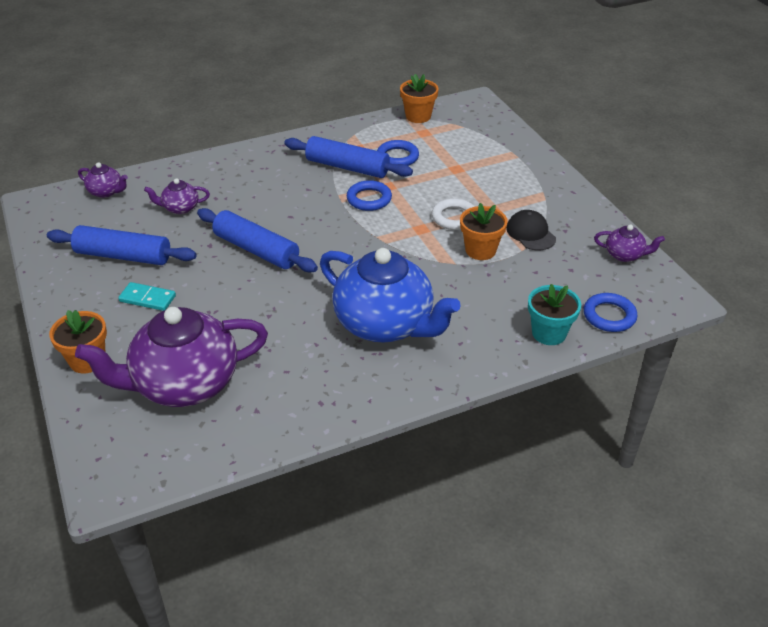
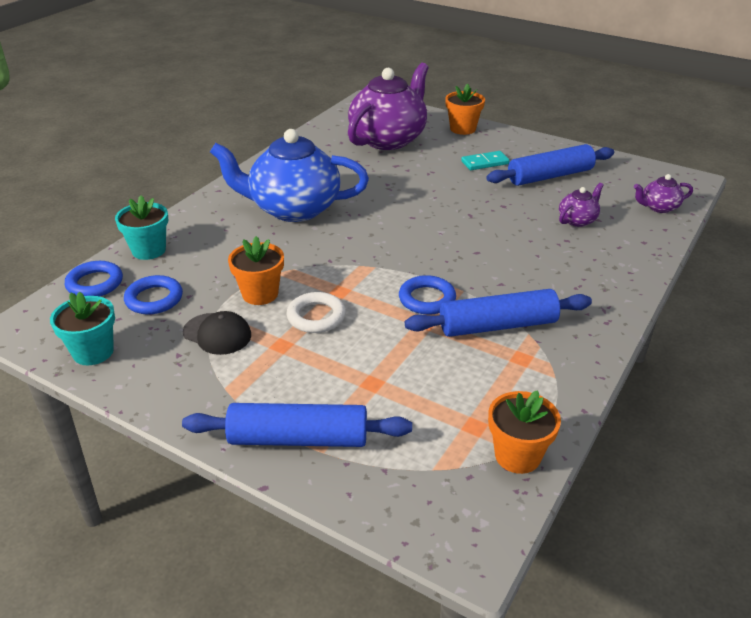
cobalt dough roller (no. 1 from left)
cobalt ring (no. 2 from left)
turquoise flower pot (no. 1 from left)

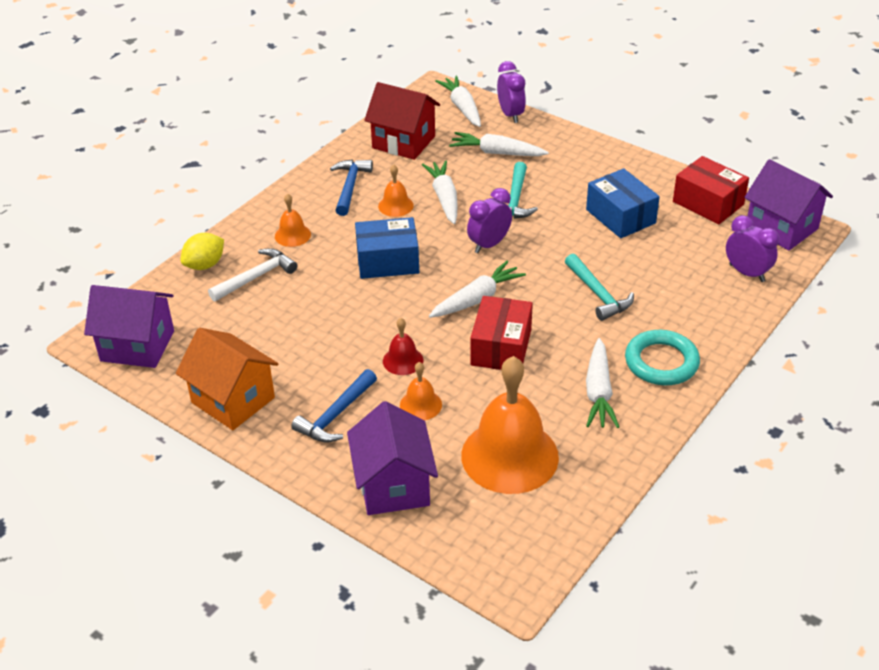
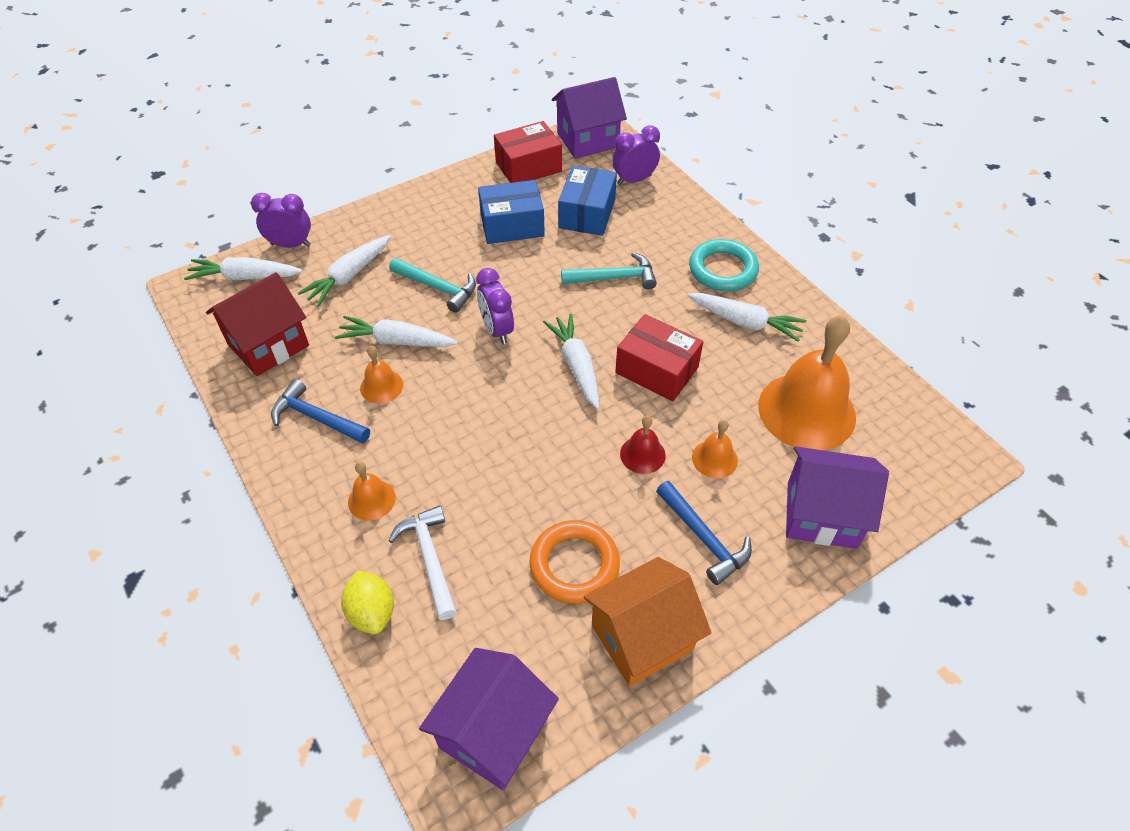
cobalt package (no. 2 from left)
orange-coloured ring

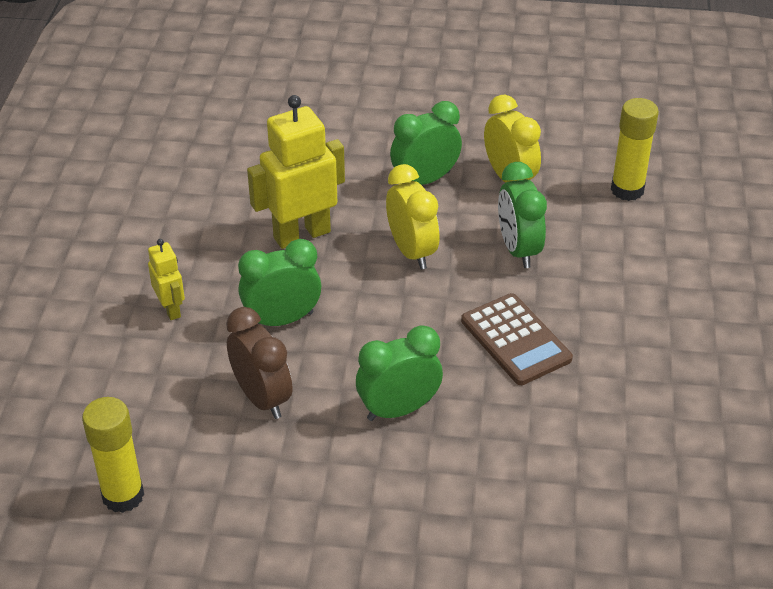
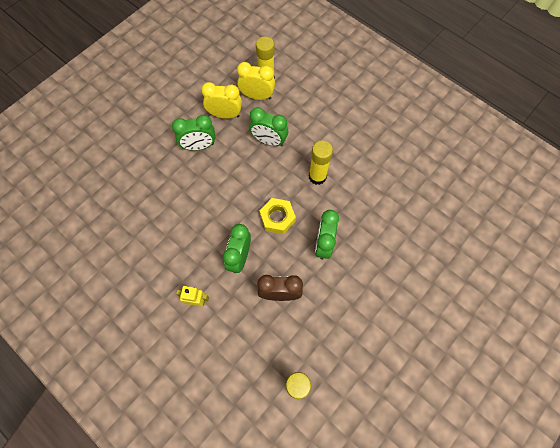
bright yellow robot (no. 2 from left in the first image)
bright yellow clock (no. 2 from left)
green clock (no. 1 from left)
bright yellow stick of glue (no. 3 from left)
bright yellow hex nut

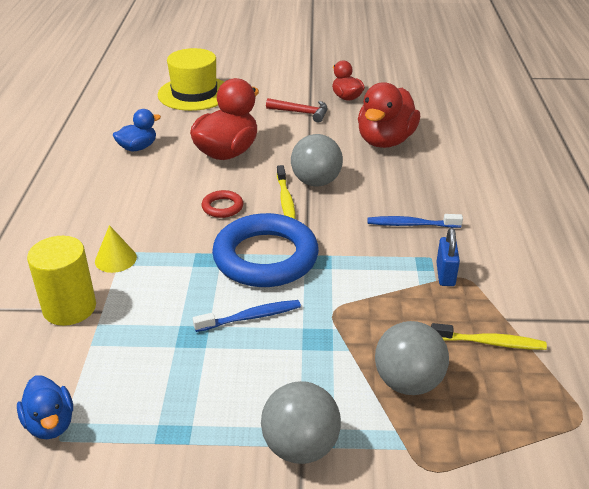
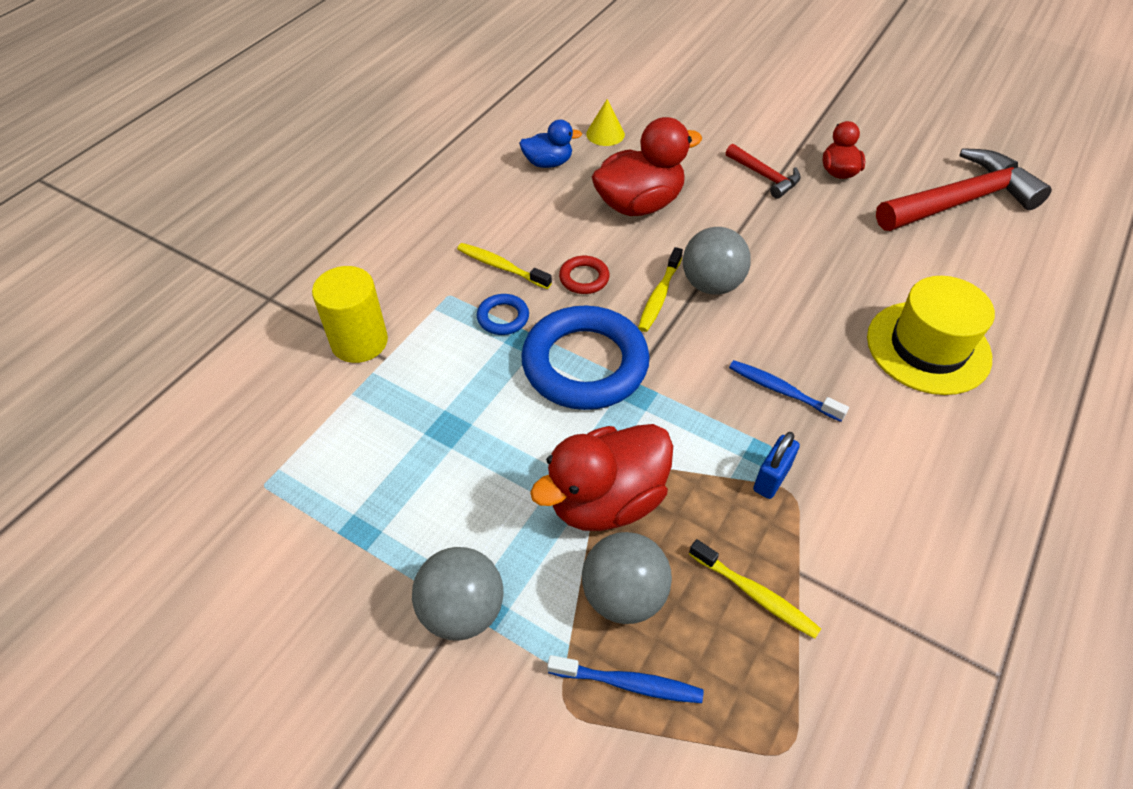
cobalt duck (no. 1 from left in the first image)
bright yellow solid cone
bright yellow hat
cobalt dental brush (no. 1 from left)
scarlet duck (no. 1 from left)
bright yellow dental brush (no. 1 from left)
cobalt ring (no. 1 from left)
scarlet carpenter's hammer (no. 2 from left)

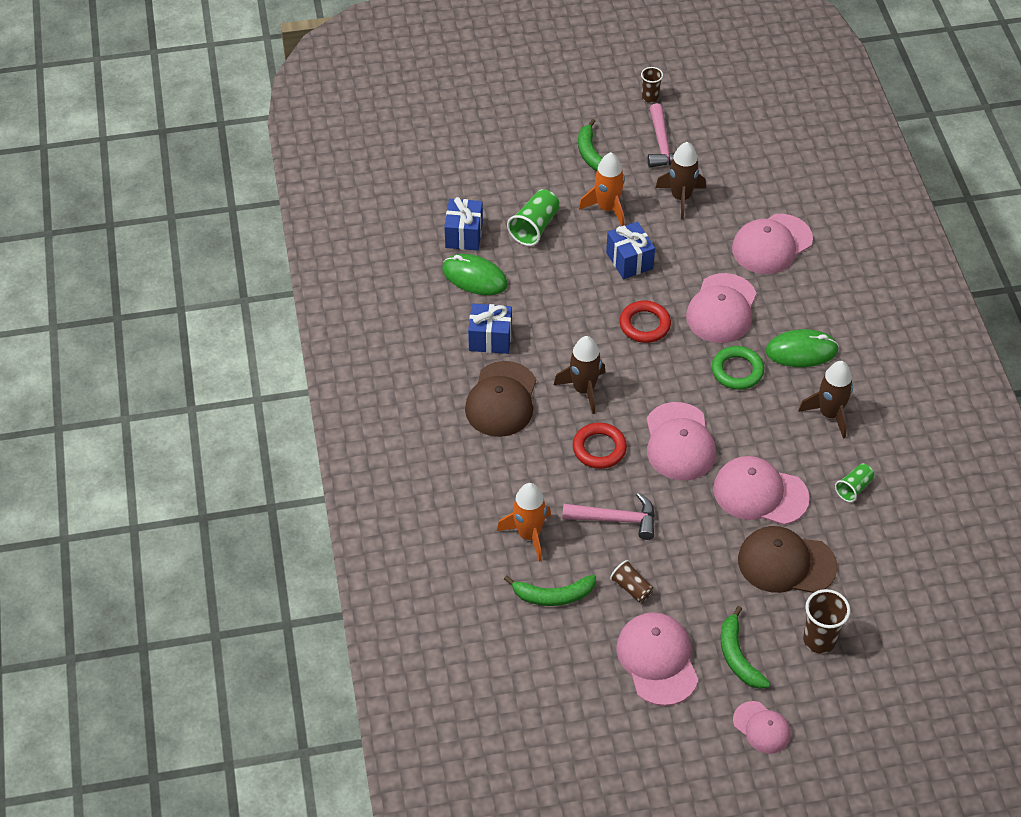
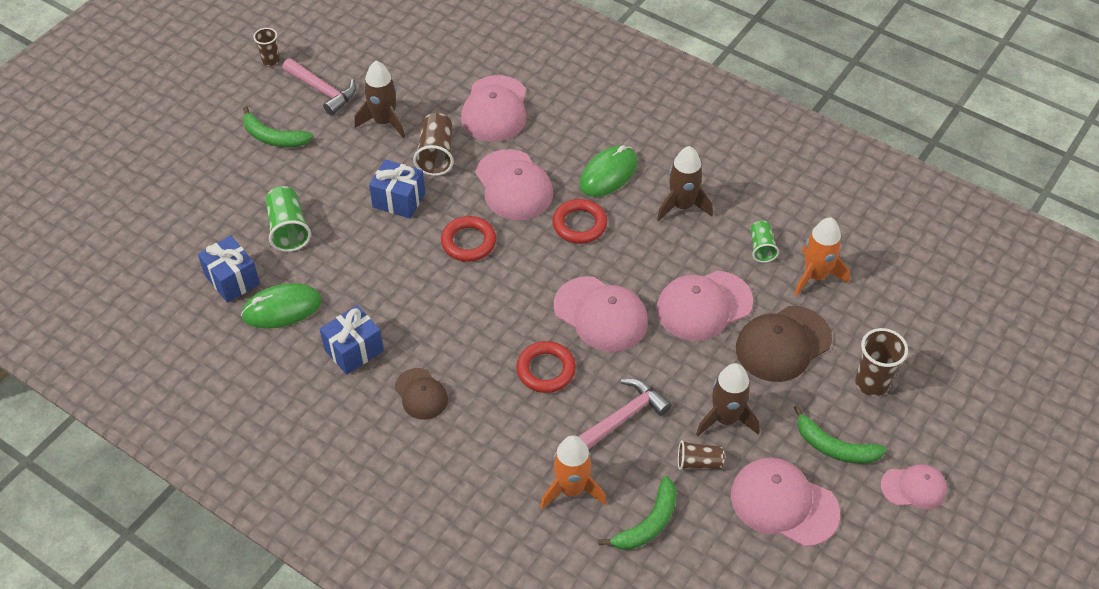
dark brown baseball cap (no. 1 from left)
dark brown spaceship (no. 3 from left)
orange-coloured spaceship (no. 2 from left)
scarlet ring (no. 3 from left)
dark brown tumbler (no. 2 from left)

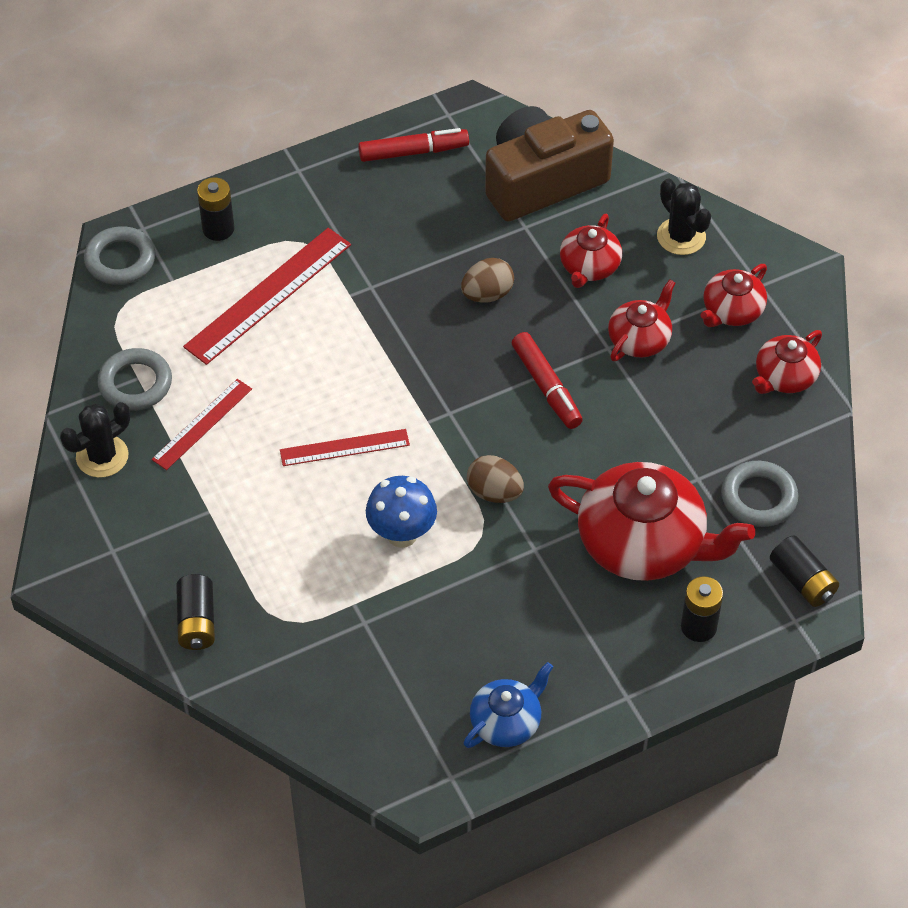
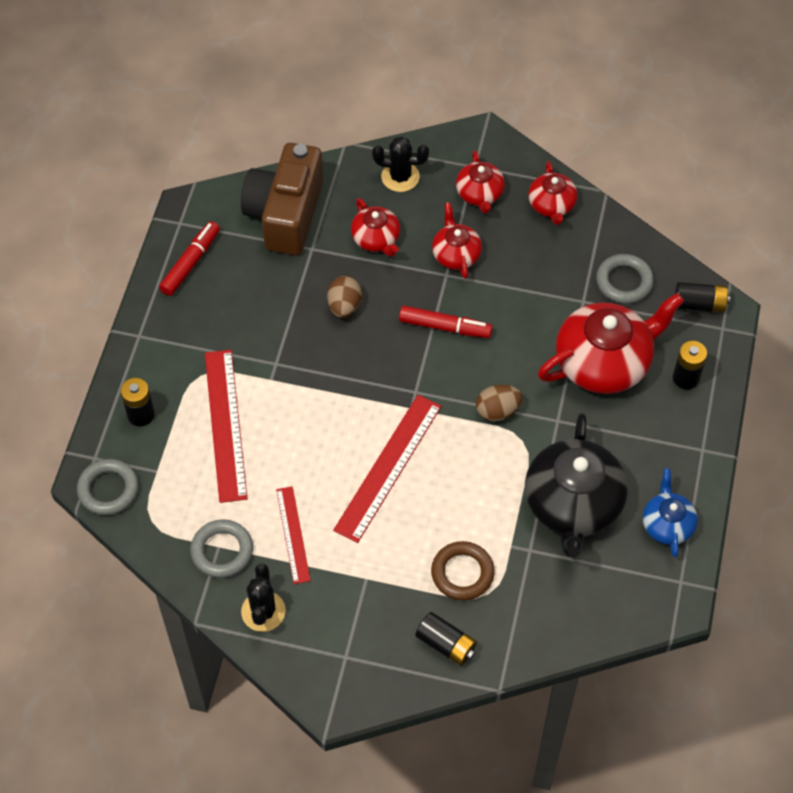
scarlet straightedge (no. 3 from left)
cobalt toadstool
dark brown ring
ebony teapot

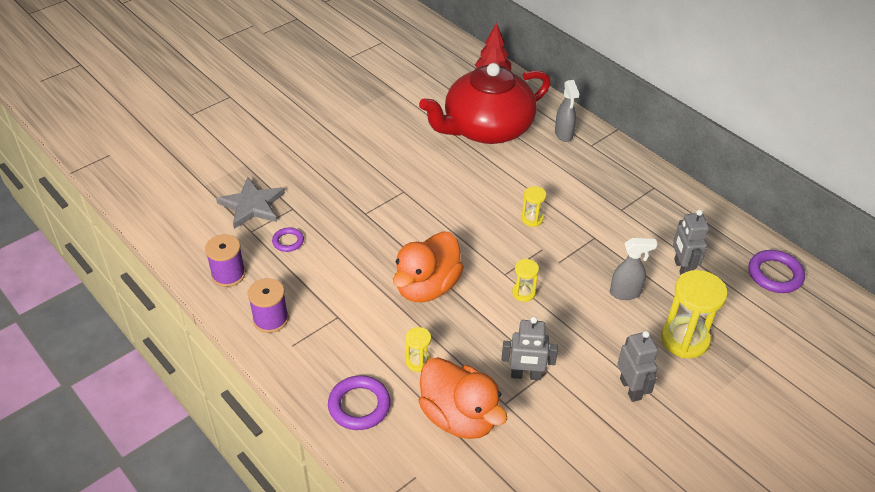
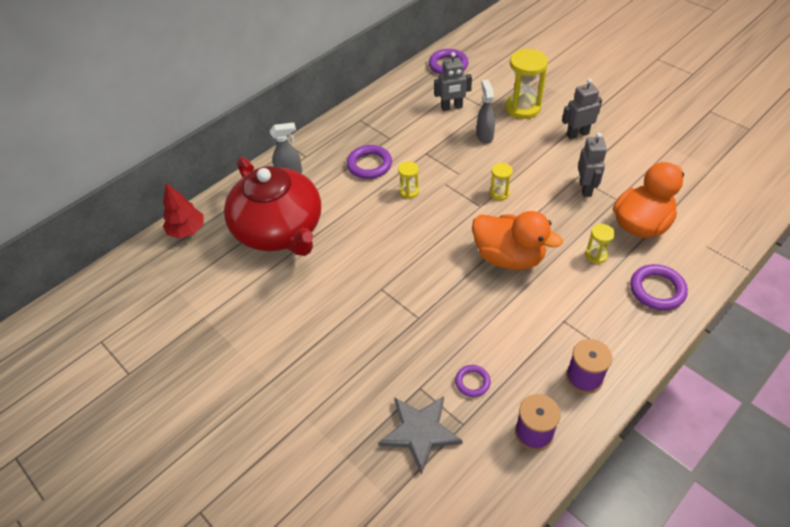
royal purple ring (no. 1 from left)

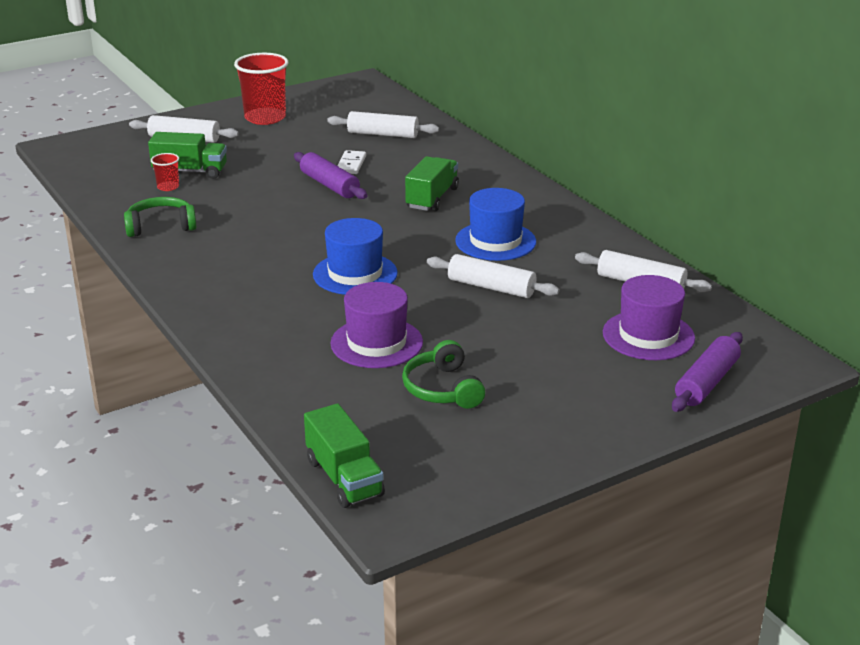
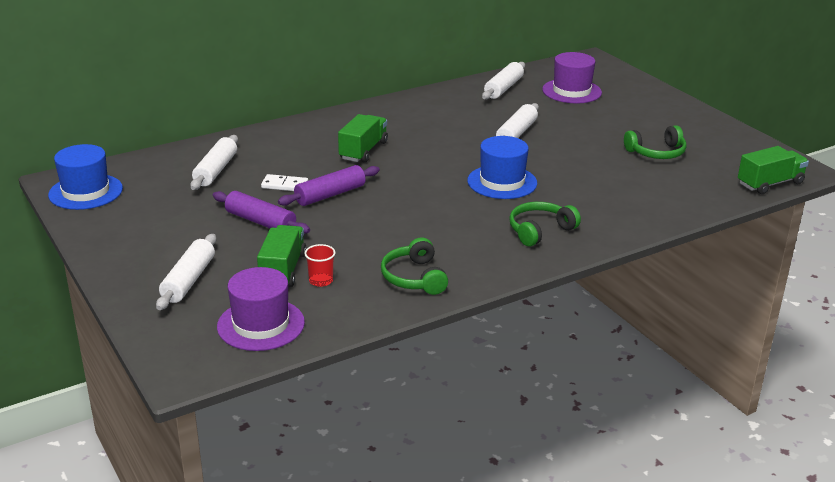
scarlet tumbler (no. 2 from left in the first image)
royal purple hat (no. 1 from left)
green toy truck (no. 2 from left)
cobalt hat (no. 1 from left)
royal purple dough roller (no. 1 from left)
green headset (no. 2 from left)

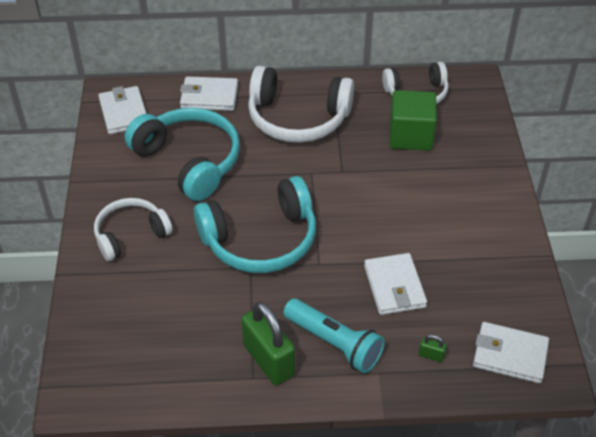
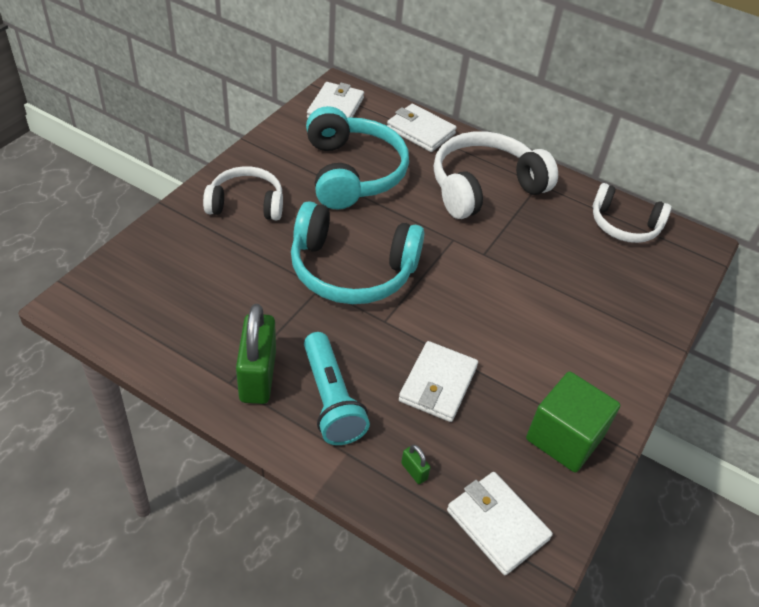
white headset (no. 2 from left)
green solid cube

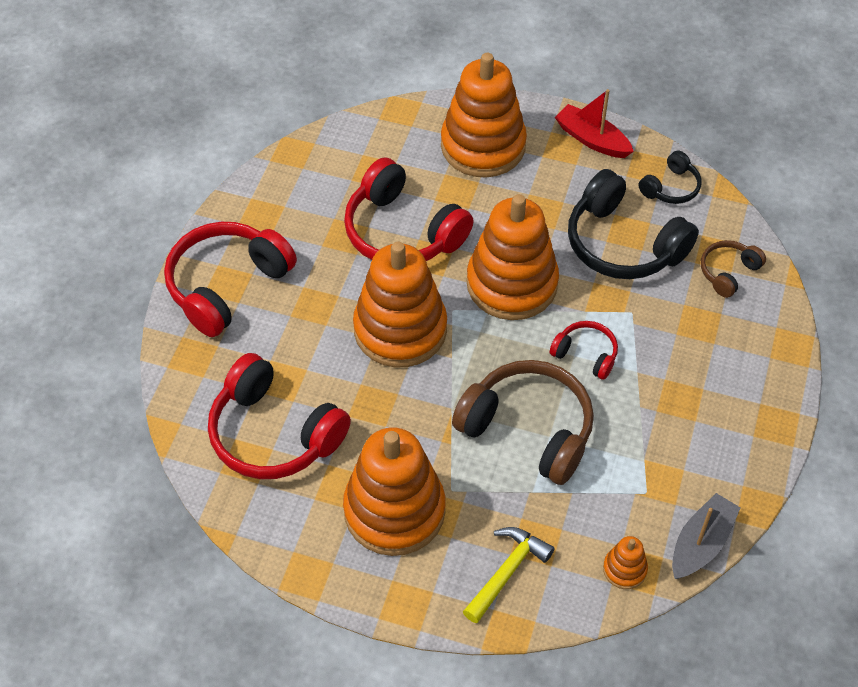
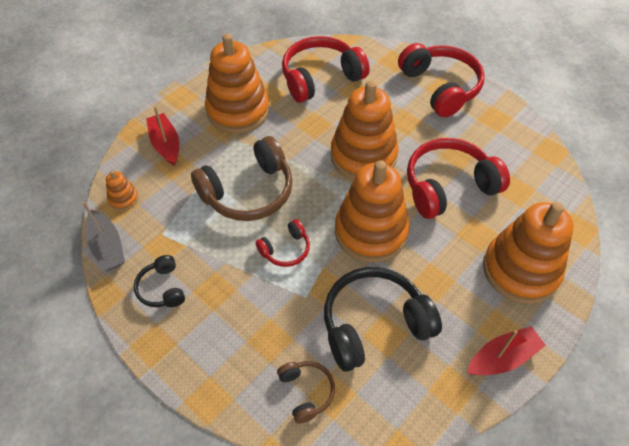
scarlet boat (no. 1 from left)
ebony headset (no. 1 from left)

